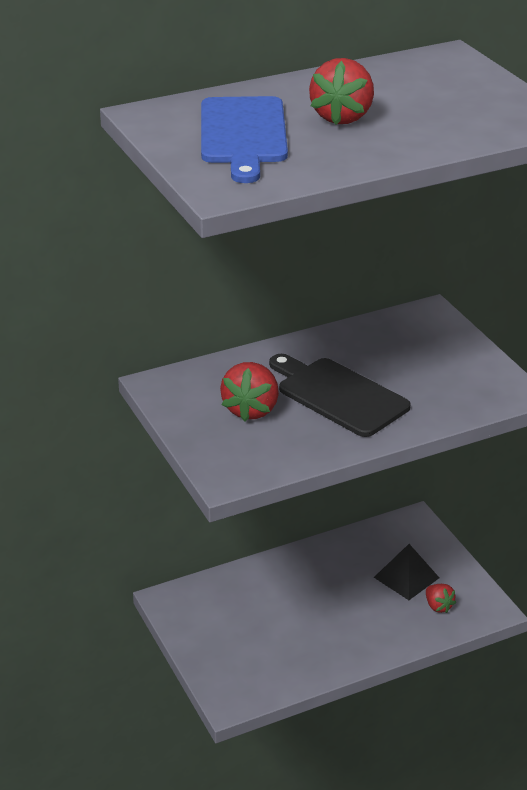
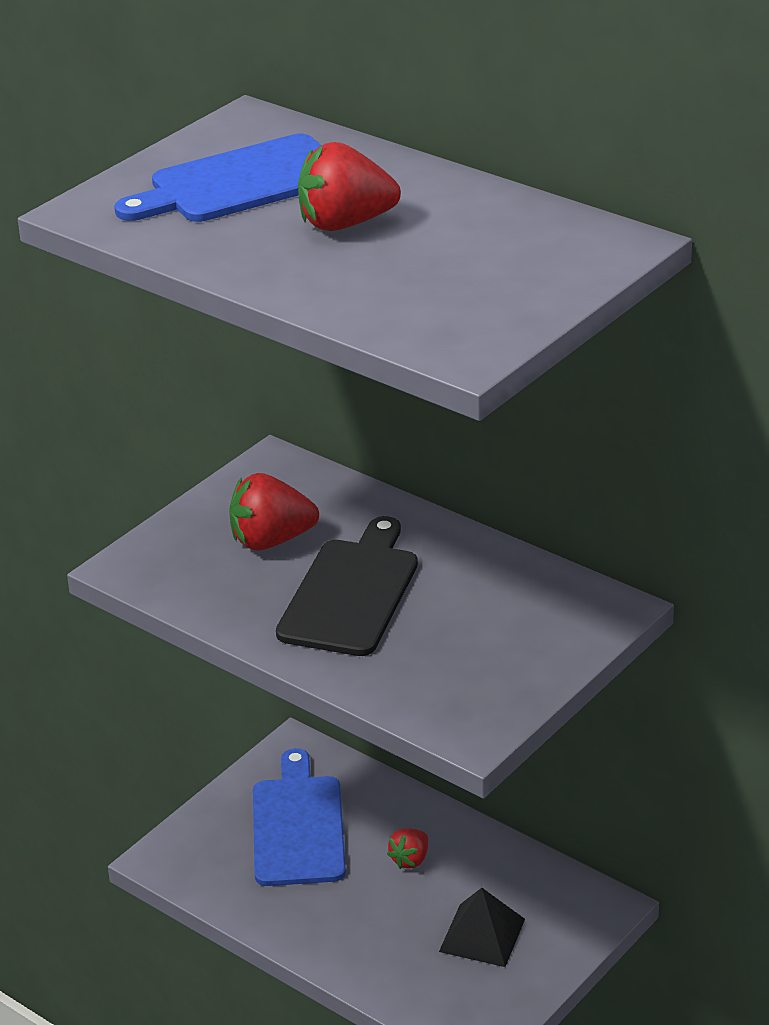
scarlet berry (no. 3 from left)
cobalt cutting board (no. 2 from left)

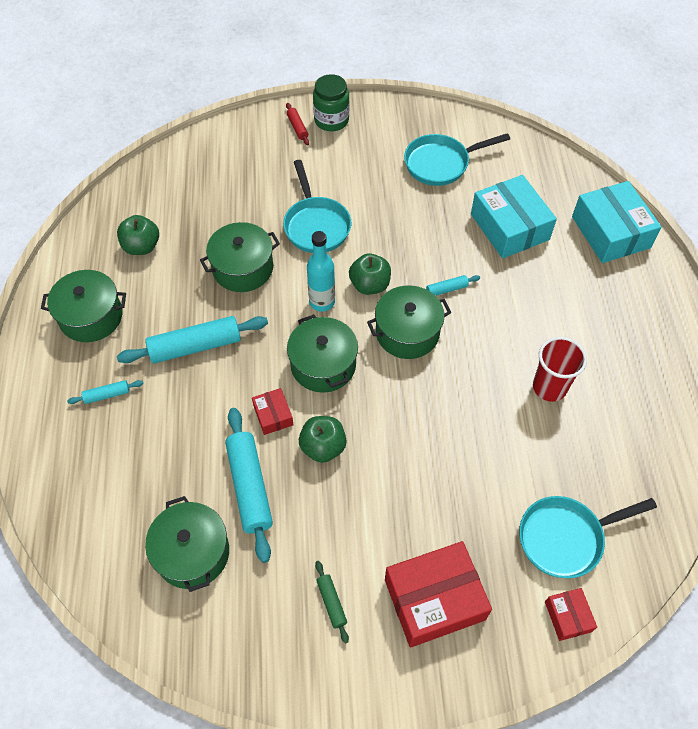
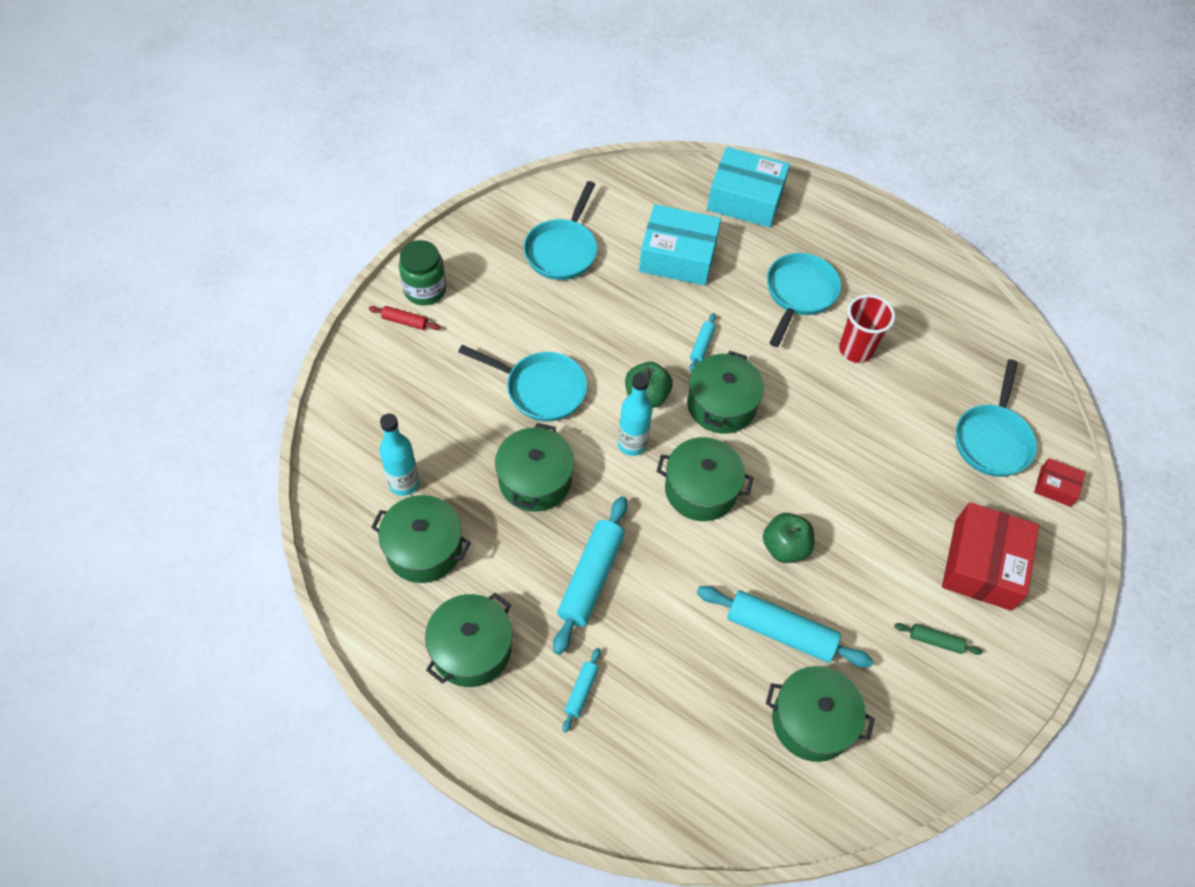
green pot (no. 1 from left)
scarlet package (no. 1 from left in the first image)
turquoise flask (no. 1 from left)
turquoise frying pan (no. 3 from left)

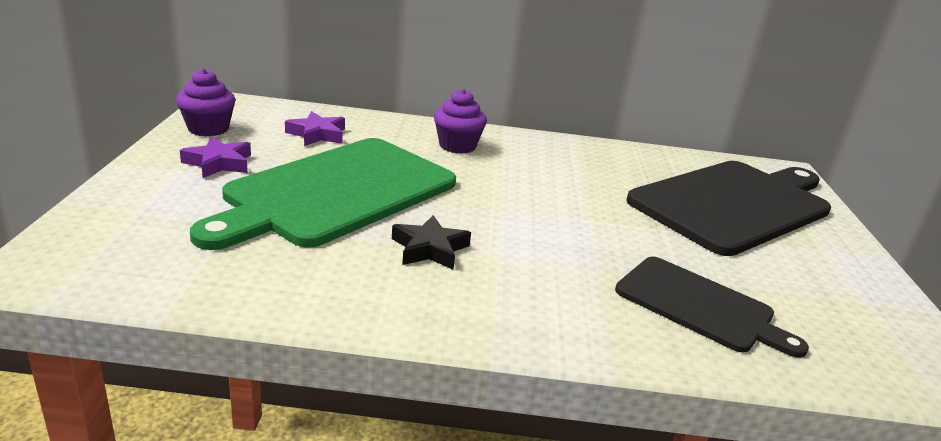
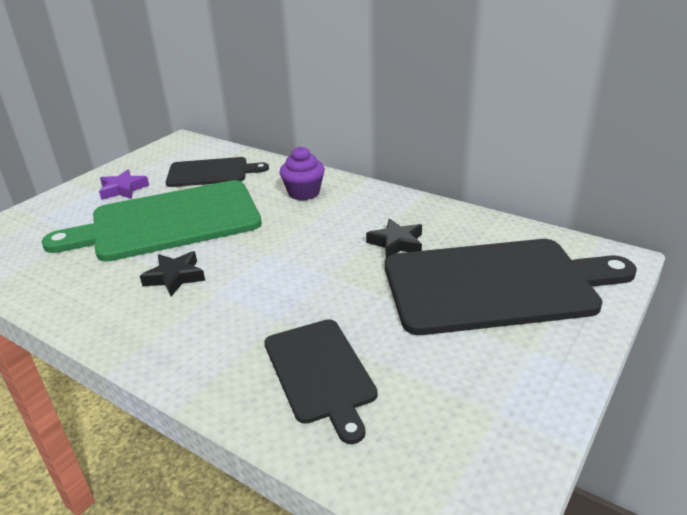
royal purple muffin (no. 1 from left in the first image)
ebony cutting board (no. 1 from left)
ebony star (no. 2 from left)

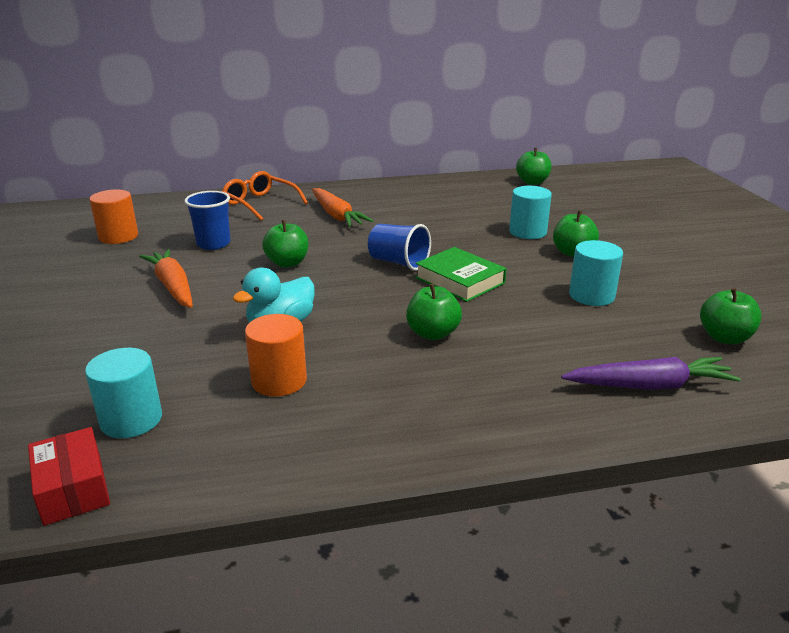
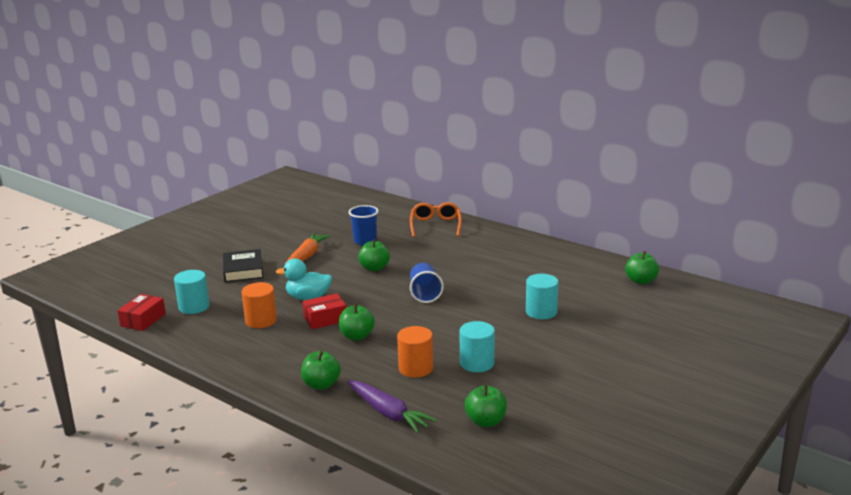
orange-coloured cylinder (no. 2 from left)
orange-coloured toy carrot (no. 2 from left in the first image)
green book
green toy apple (no. 1 from left)
ebony book
scarlet package (no. 2 from left)

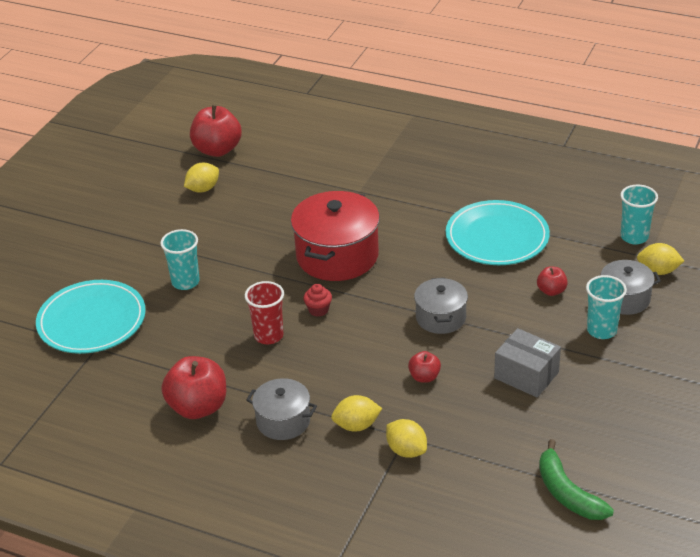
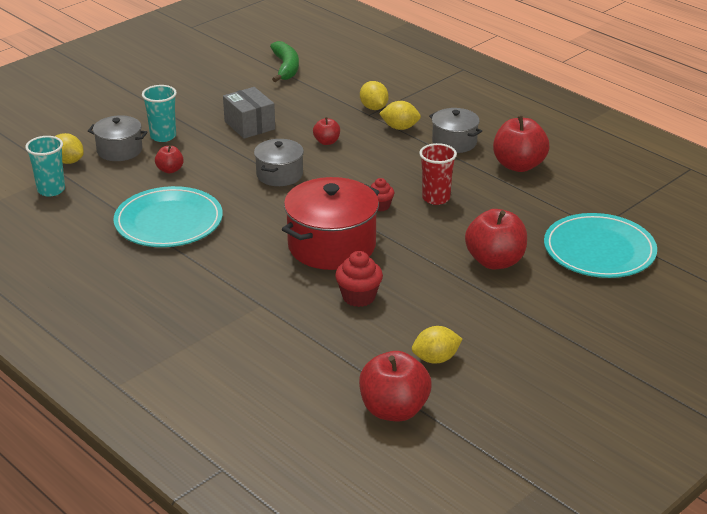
scarlet toy apple (no. 4 from left)
scarlet muffin (no. 1 from left)

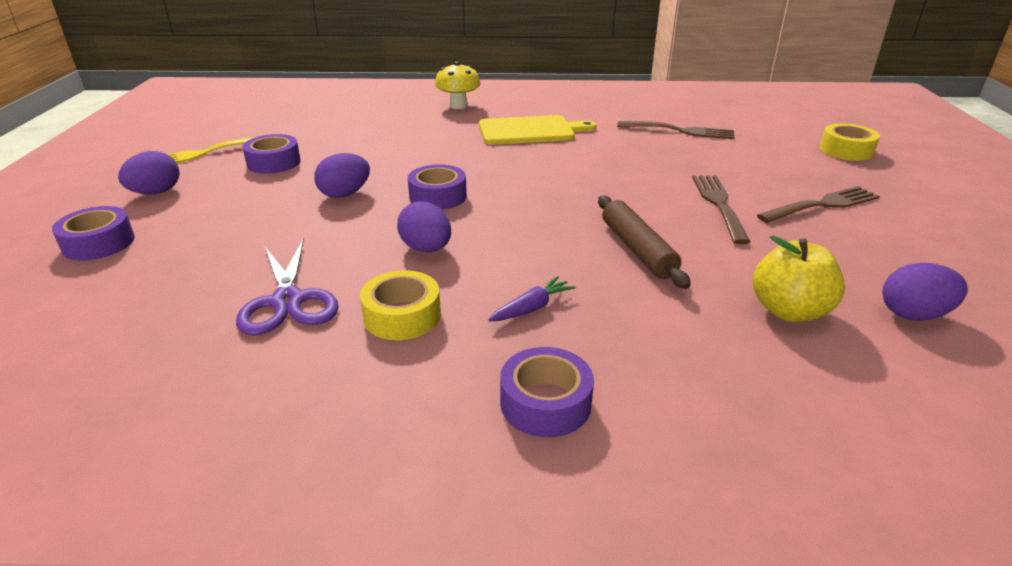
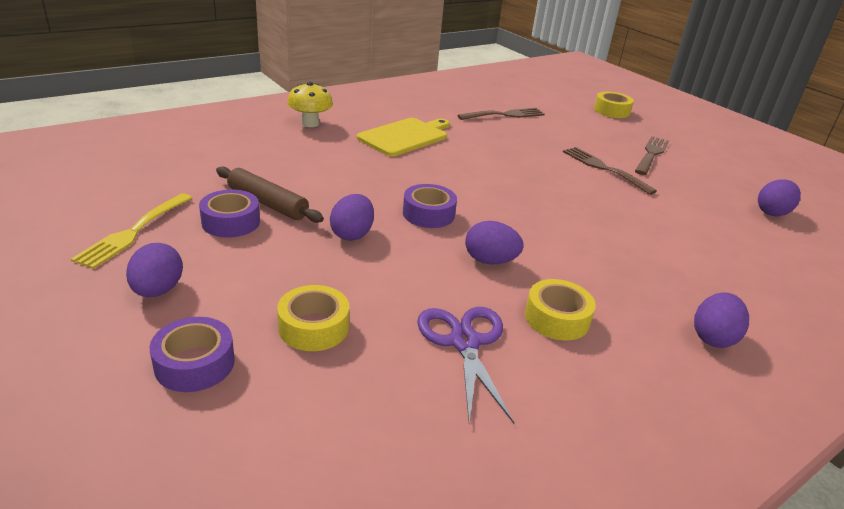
royal purple scissors
royal purple toy carrot
royal purple egg shape (no. 4 from left)
dark brown dough roller
bright yellow toy apple
bright yellow sticky tape (no. 1 from left)

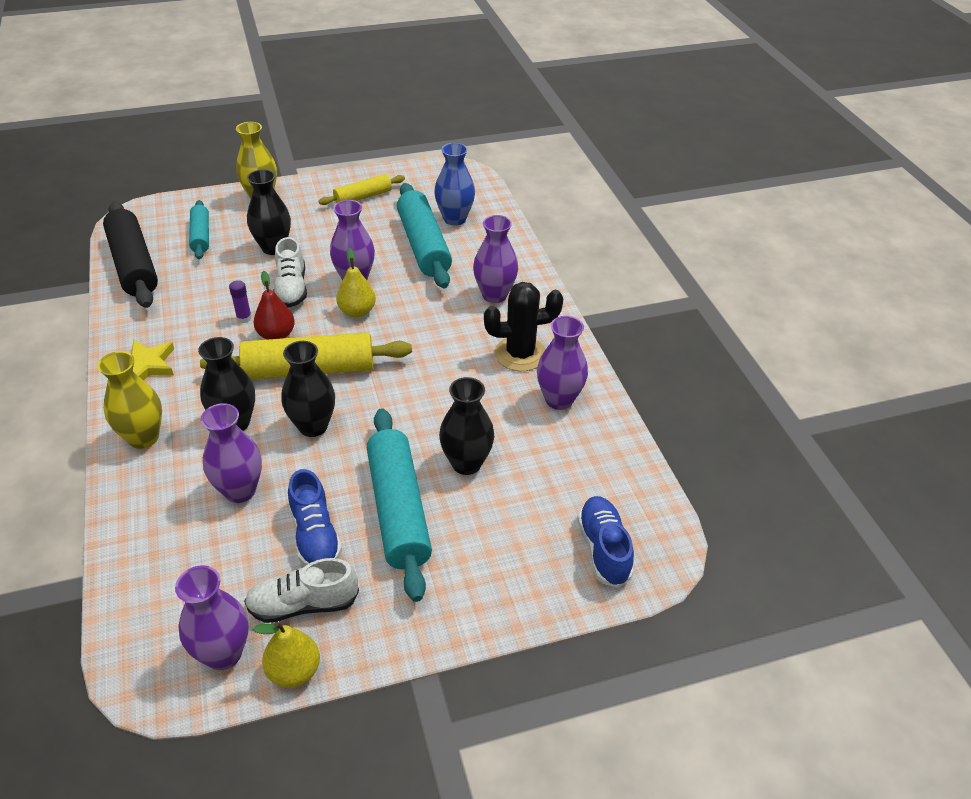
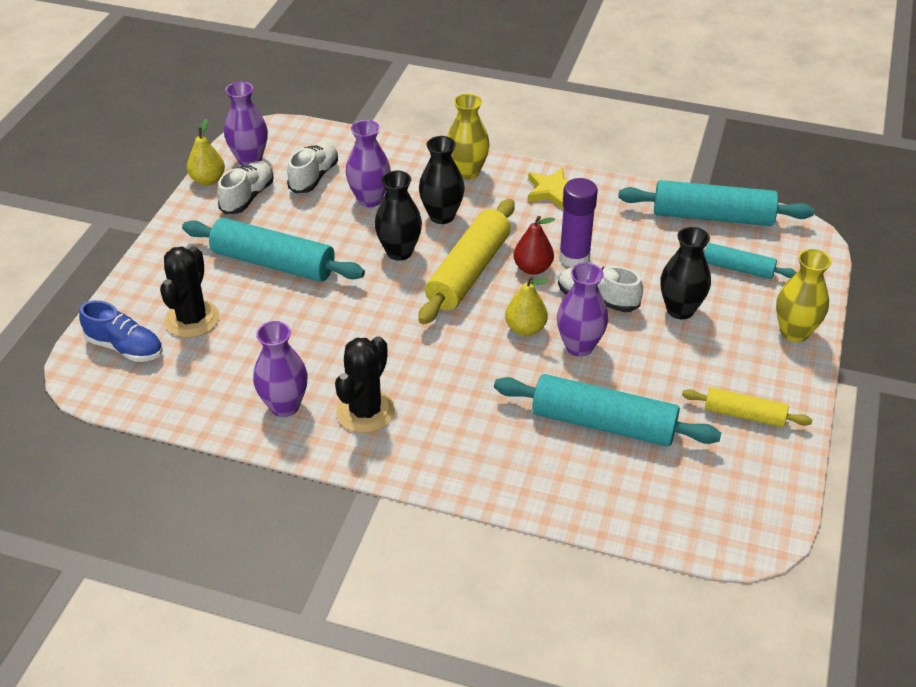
turquoise dough roller (no. 3 from left)
royal purple stick of glue
cobalt lace-up shoe (no. 1 from left in the first image)
bright yellow dough roller (no. 2 from left)
cobalt vase
ebony vase (no. 4 from left in the first image)
royal purple vase (no. 4 from left in the first image)
ebony prickly plant (no. 1 from left)
white lace-up shoe (no. 2 from left)

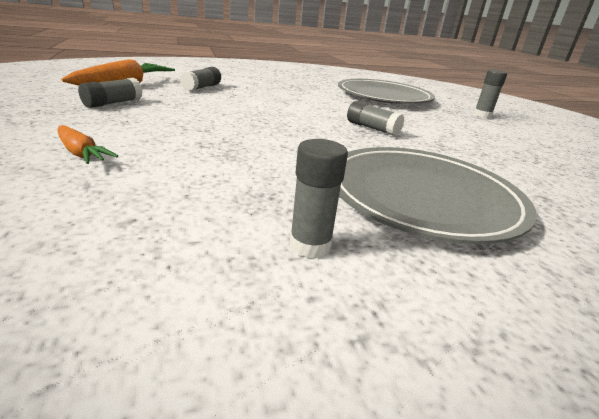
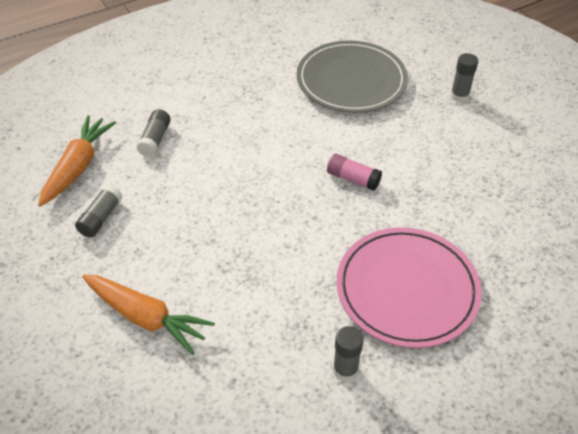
orange-coloured toy carrot (no. 2 from left)
pink plate
pink stick of glue

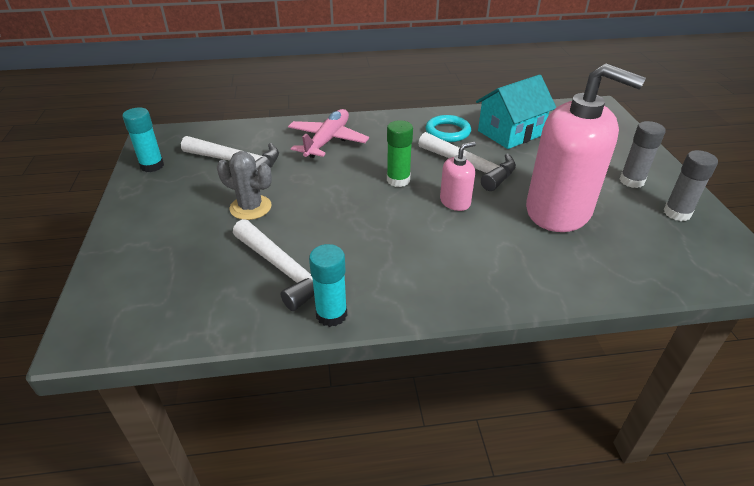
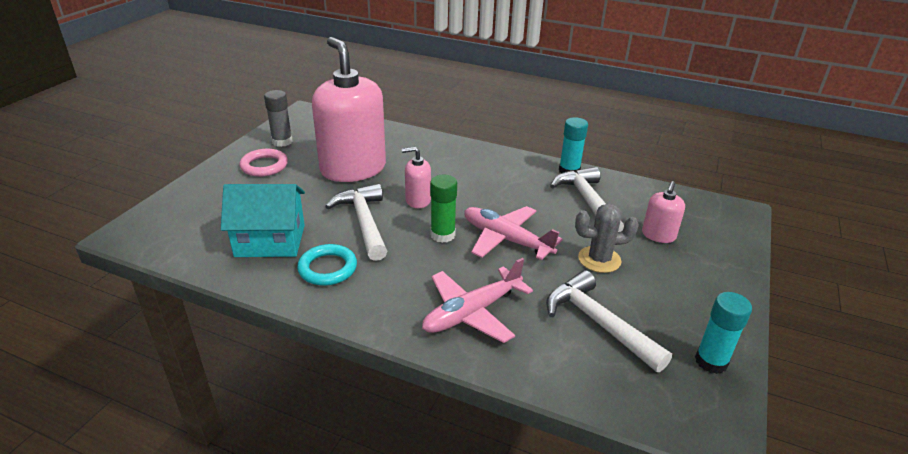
ash-grey prickly plant
pink ring
pink aeroplane (no. 2 from left)
pink soap dispenser (no. 3 from left)

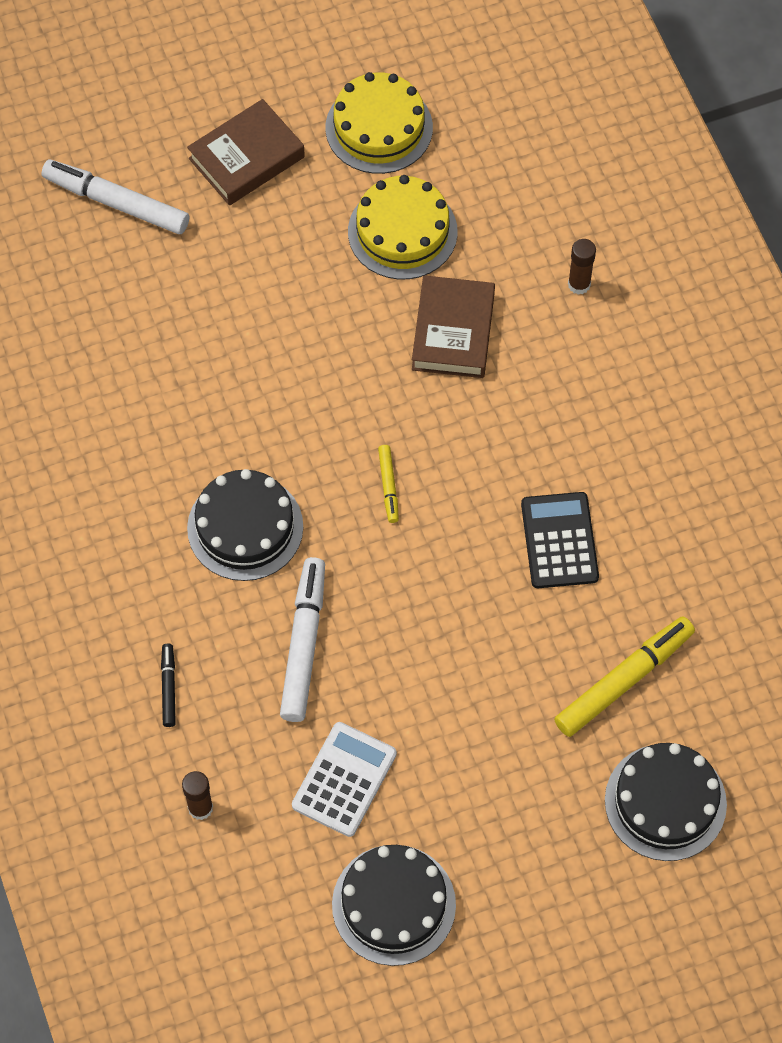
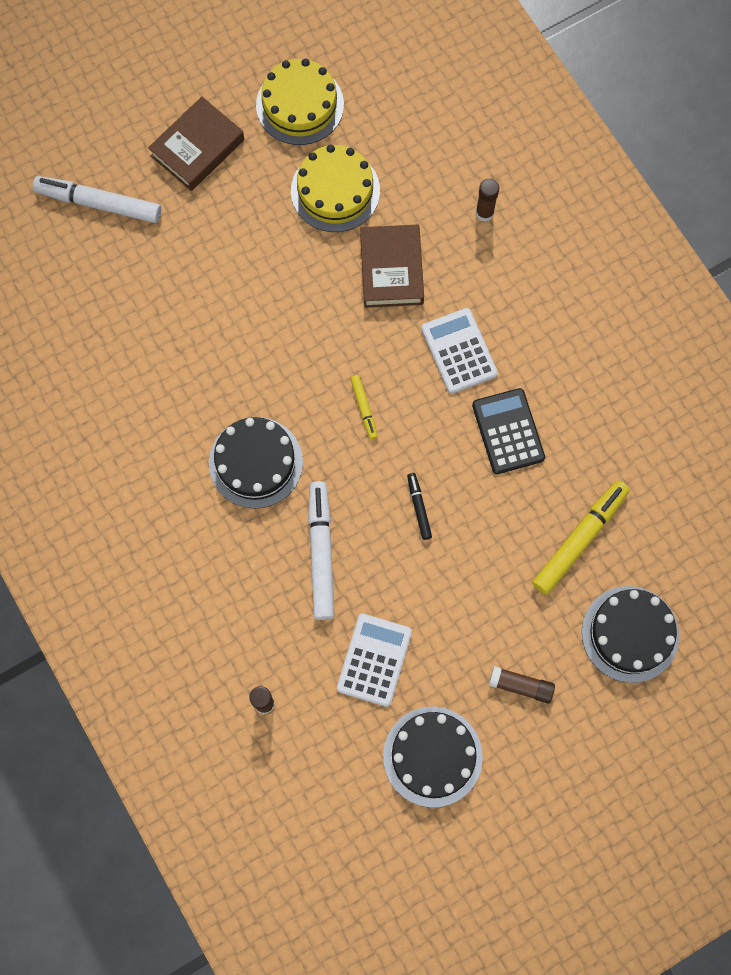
ebony marker pen
white pocket calculator (no. 2 from left)
dark brown stick of glue (no. 3 from left)

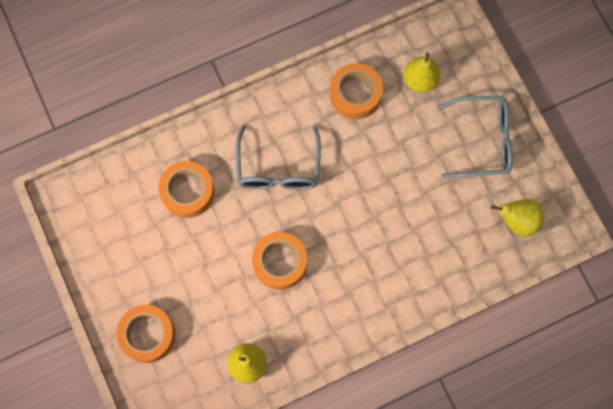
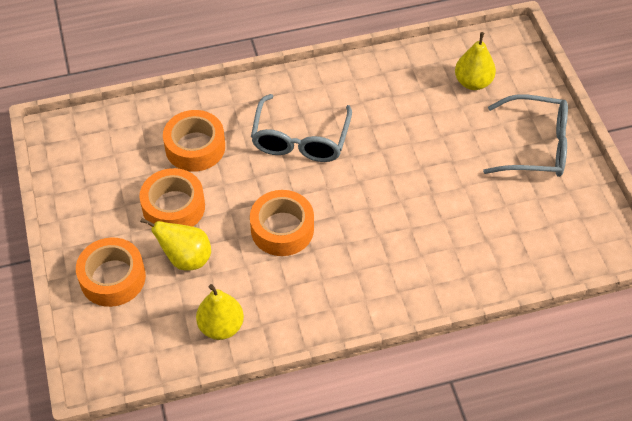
orange-coloured sticky tape (no. 2 from left)
bright yellow toy pear (no. 1 from left)

